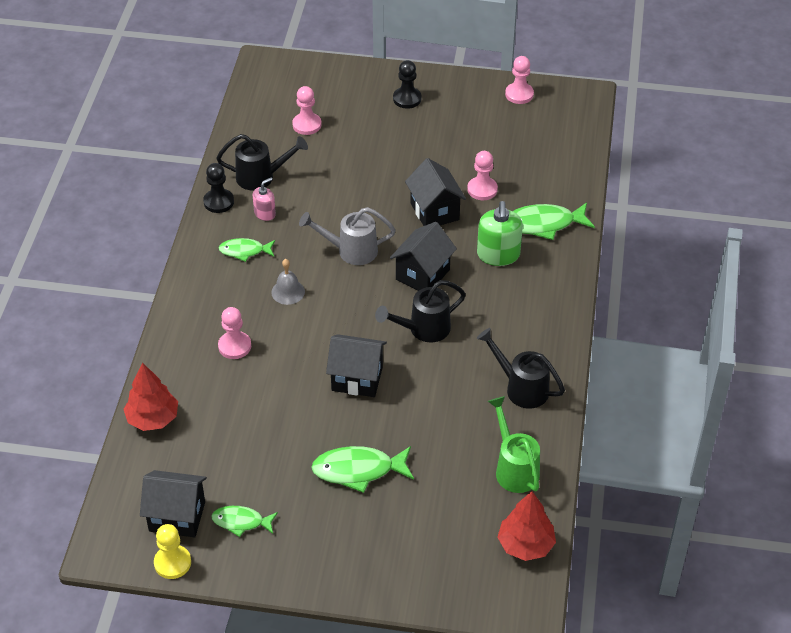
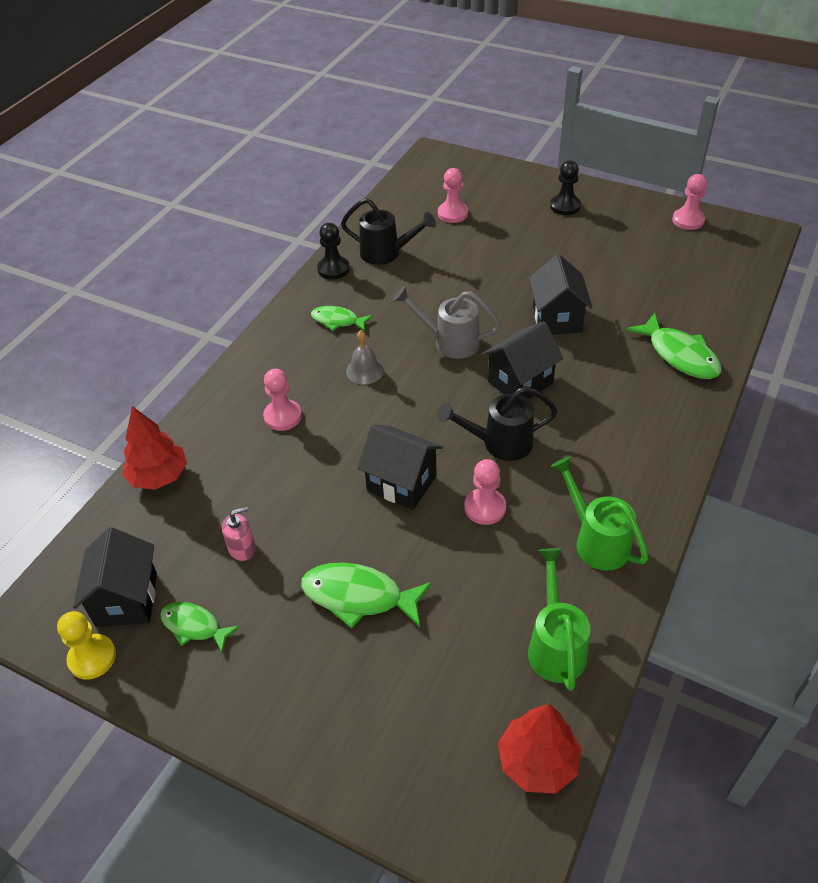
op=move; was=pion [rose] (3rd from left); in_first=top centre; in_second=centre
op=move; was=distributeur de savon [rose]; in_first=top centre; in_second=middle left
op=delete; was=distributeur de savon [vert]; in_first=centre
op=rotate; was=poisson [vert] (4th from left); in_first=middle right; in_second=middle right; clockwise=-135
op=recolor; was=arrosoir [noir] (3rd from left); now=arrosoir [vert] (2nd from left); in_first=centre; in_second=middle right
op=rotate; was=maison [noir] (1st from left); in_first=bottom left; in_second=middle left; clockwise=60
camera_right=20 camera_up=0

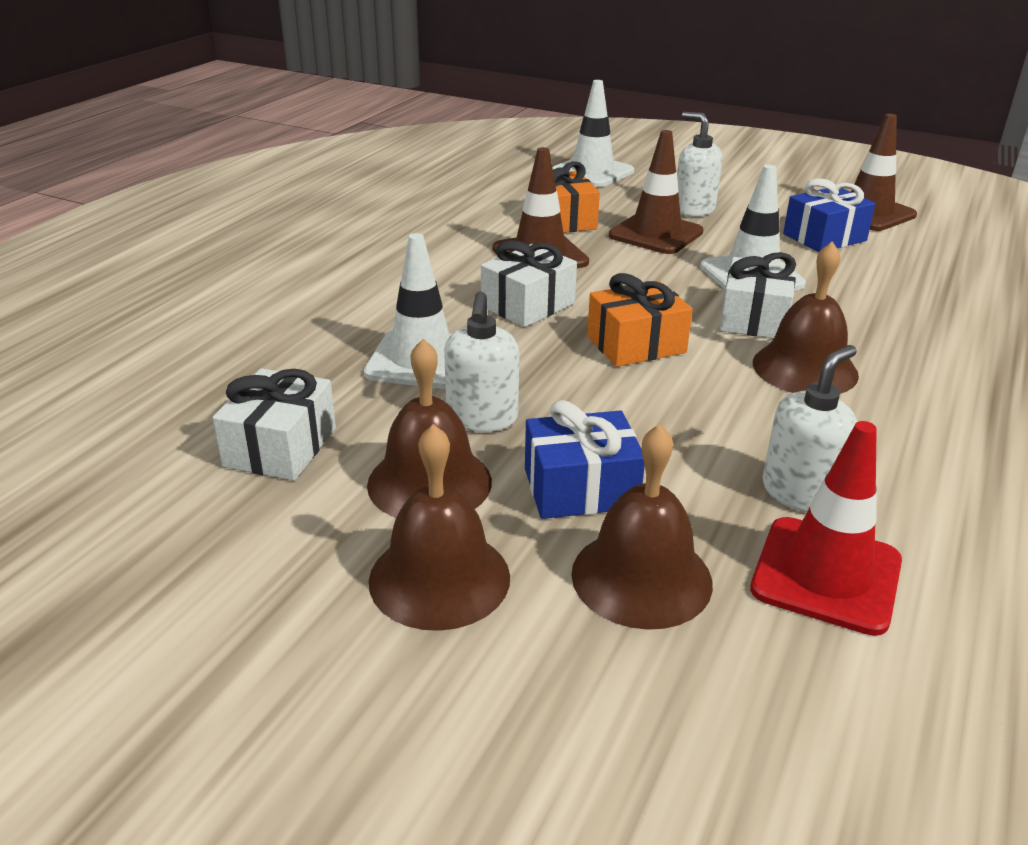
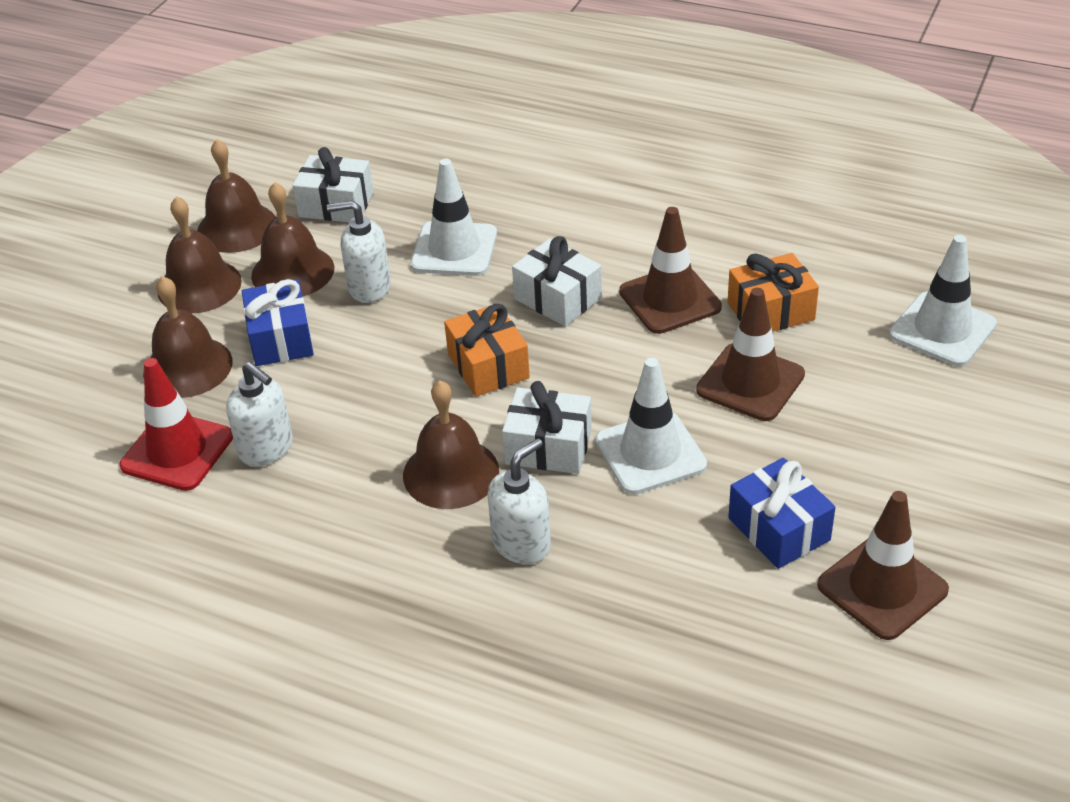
op=move; was=distributeur de savon [blanc] (2nd from left in the first image); now=distributeur de savon [blanc] (3rd from left); in_first=top right; in_second=centre
op=insert; now=cloche [marron] (3rd from left); in_second=top left
camera_right=90 camera_up=10

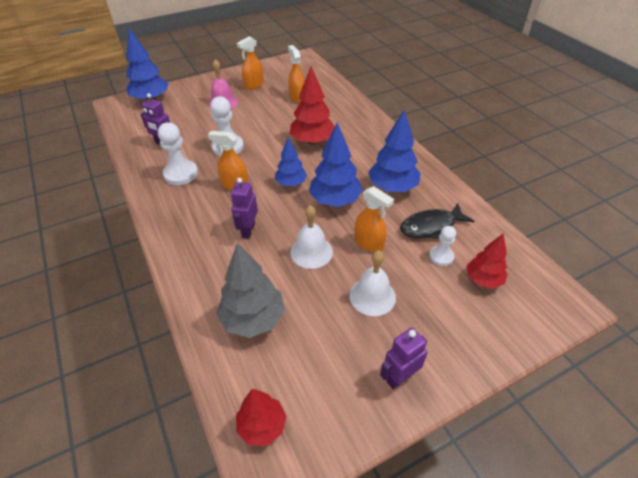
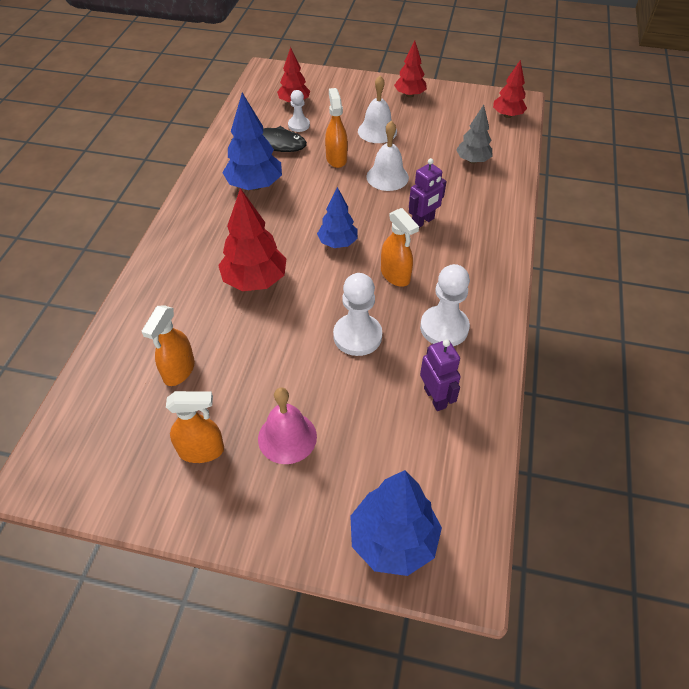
op=delete; was=arbre [bleu] (3rd from left); in_first=centre
op=resize; was=arbre [gris]; in_first=centre; in_second=top right; ratio=0.64
op=replace; was=robot [violet] (3rd from left); now=arbre [rouge] (3rd from left); in_first=bottom centre; in_second=top centre
camera_right=-140 camera_up=5

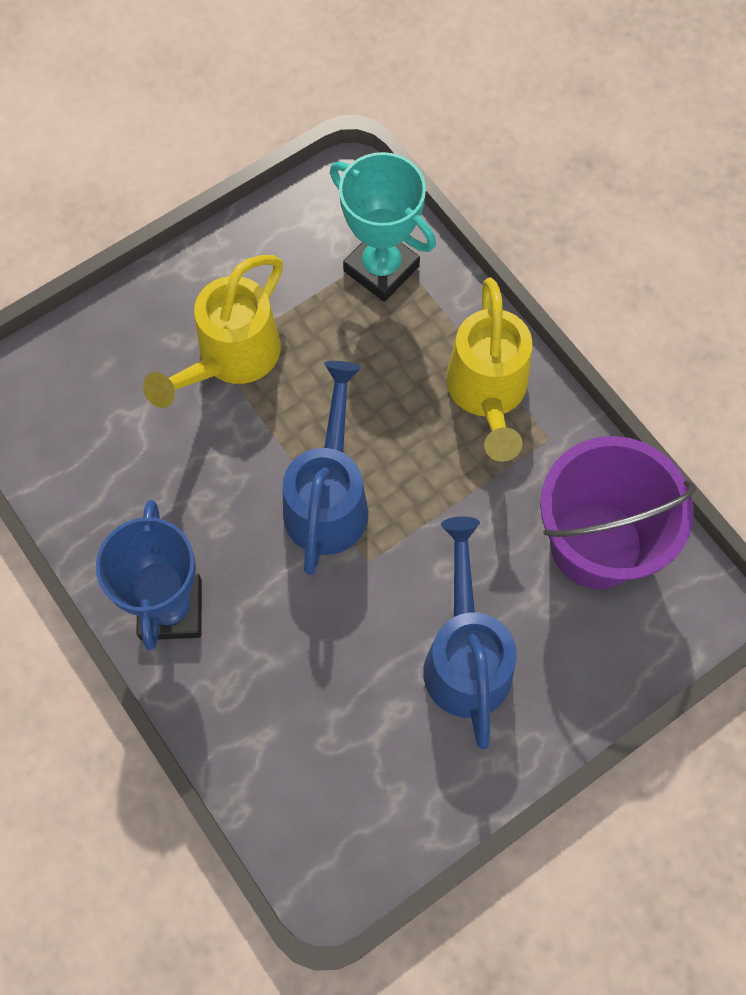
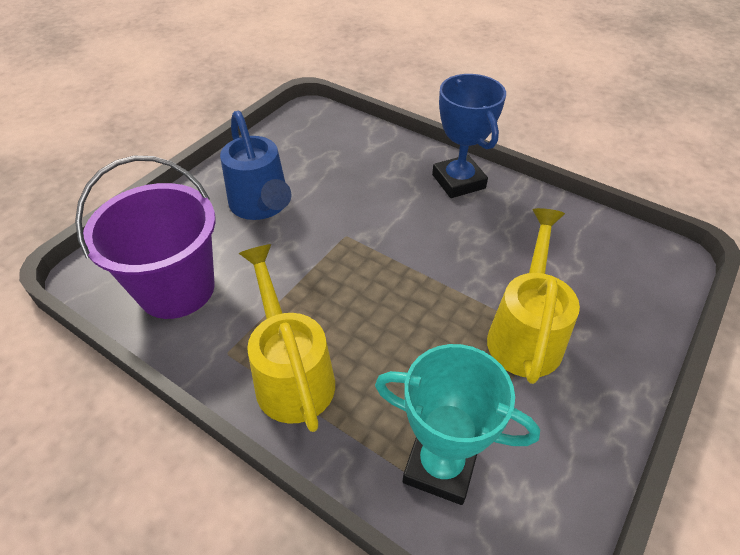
op=delete; was=arrosoir [bleu] (1st from left); in_first=centre
camera_right=160 camera_up=-20

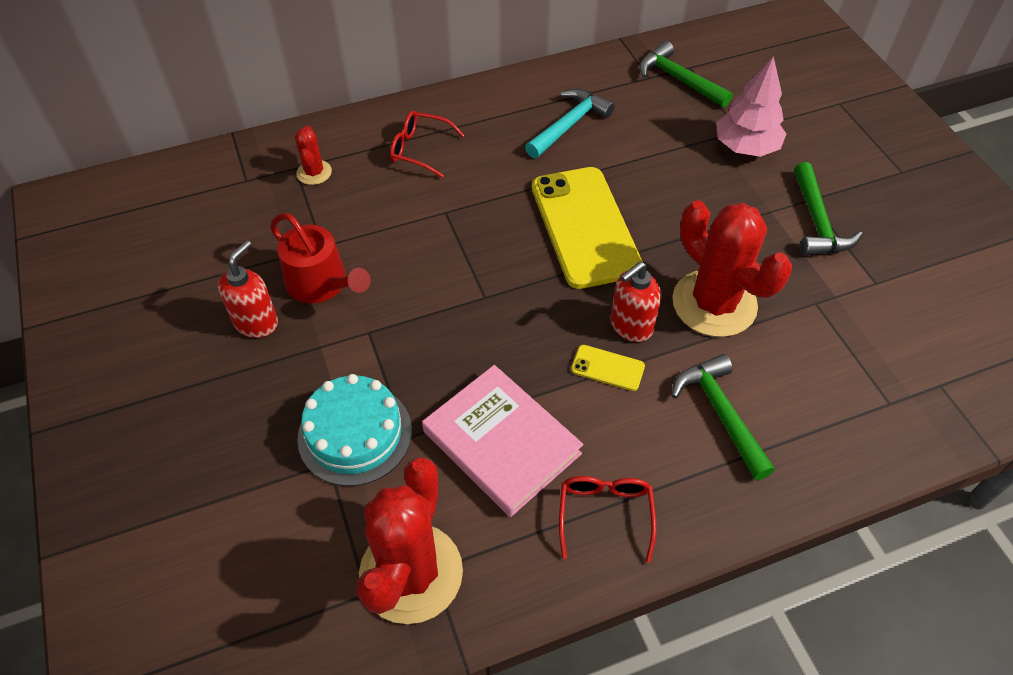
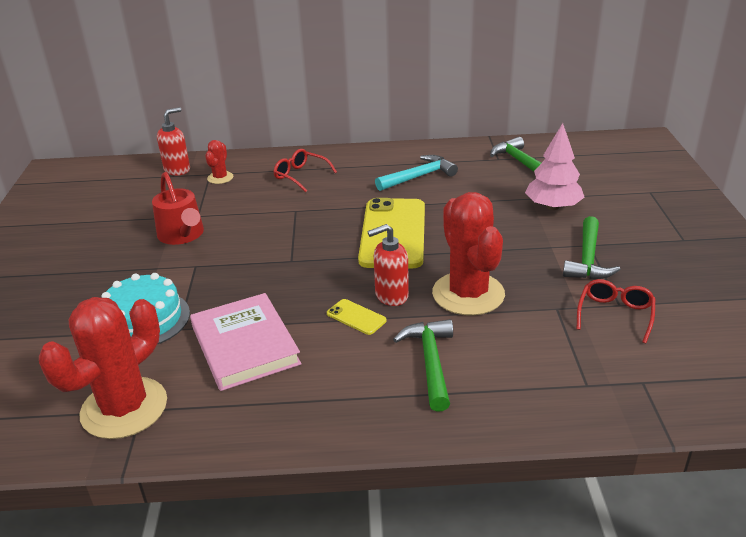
op=move; was=distributeur de savon [rouge] (1st from left); in_first=middle left; in_second=top left
op=move; was=lunettes [rouge] (2nd from left); in_first=bottom centre; in_second=middle right
camera_right=20 camera_up=-20

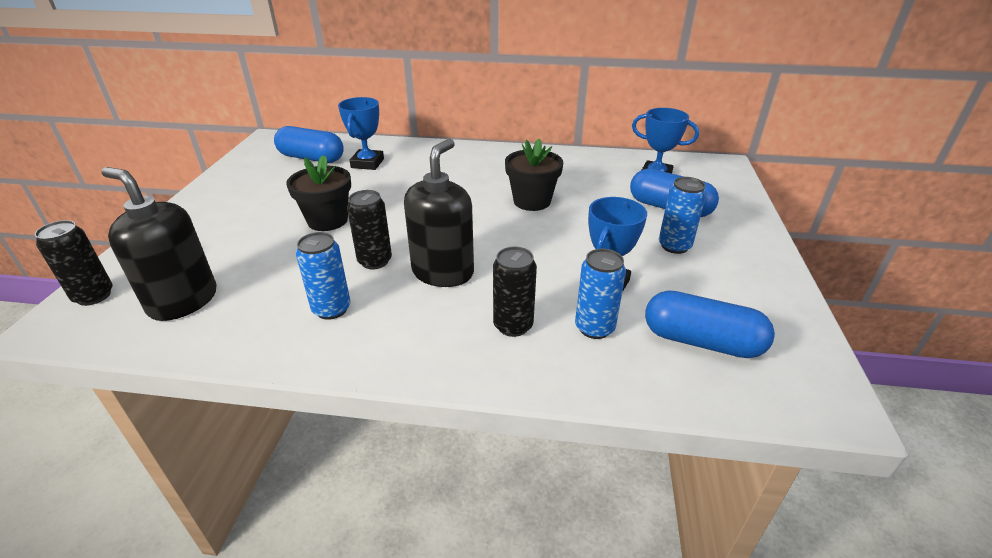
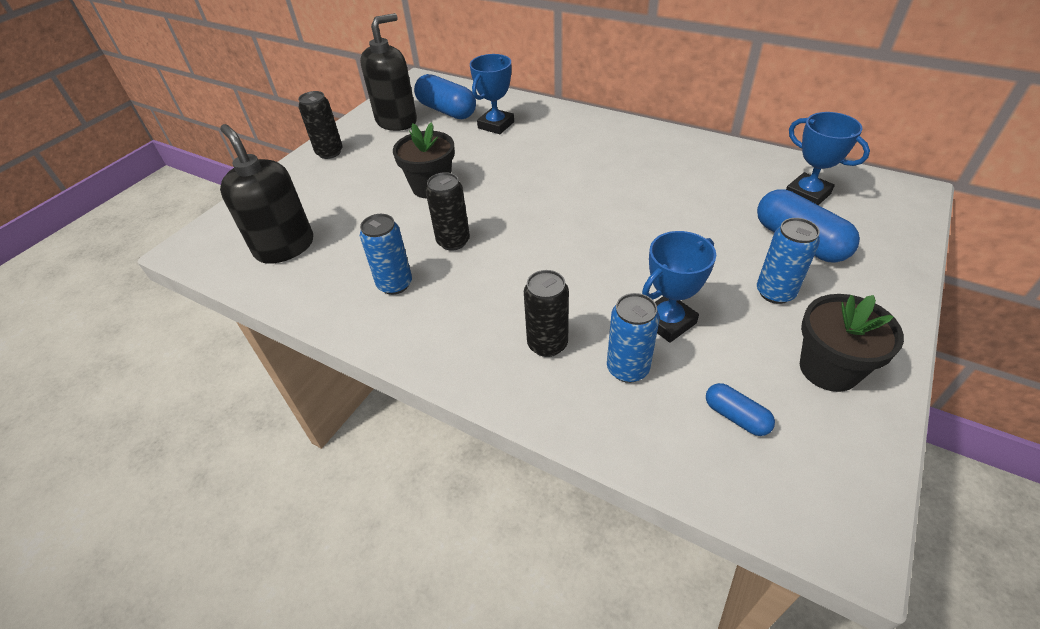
op=move; was=distributeur de savon [noir] (2nd from left); in_first=centre; in_second=top centre
op=move; was=pot de fleurs [noir] (2nd from left); in_first=top centre; in_second=middle right
op=move; was=canette [noir] (1st from left); in_first=middle left; in_second=top left
op=resize; was=gélule [bleu] (3rd from left in the first image); in_first=middle right; in_second=middle right; ratio=0.52
camera_right=25 camera_up=10

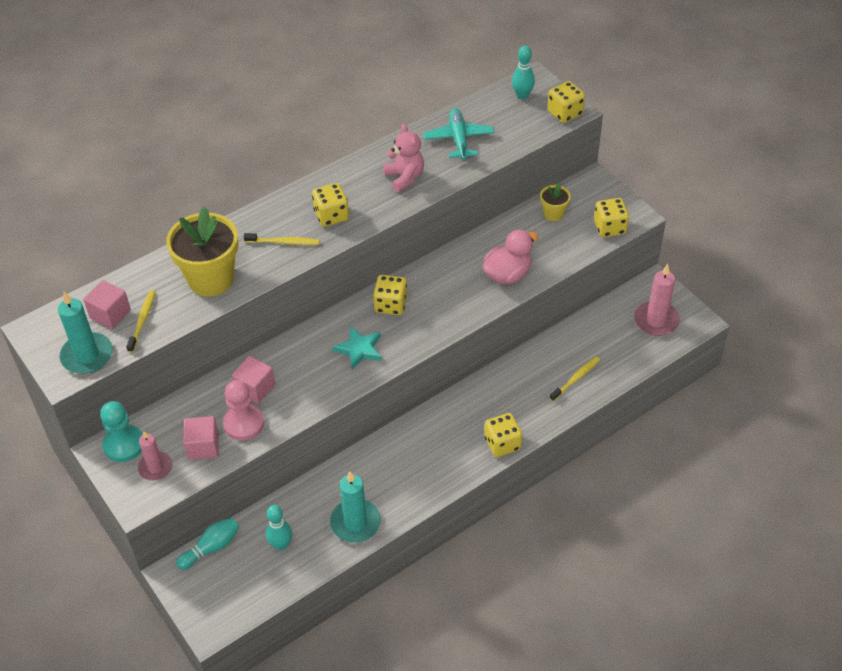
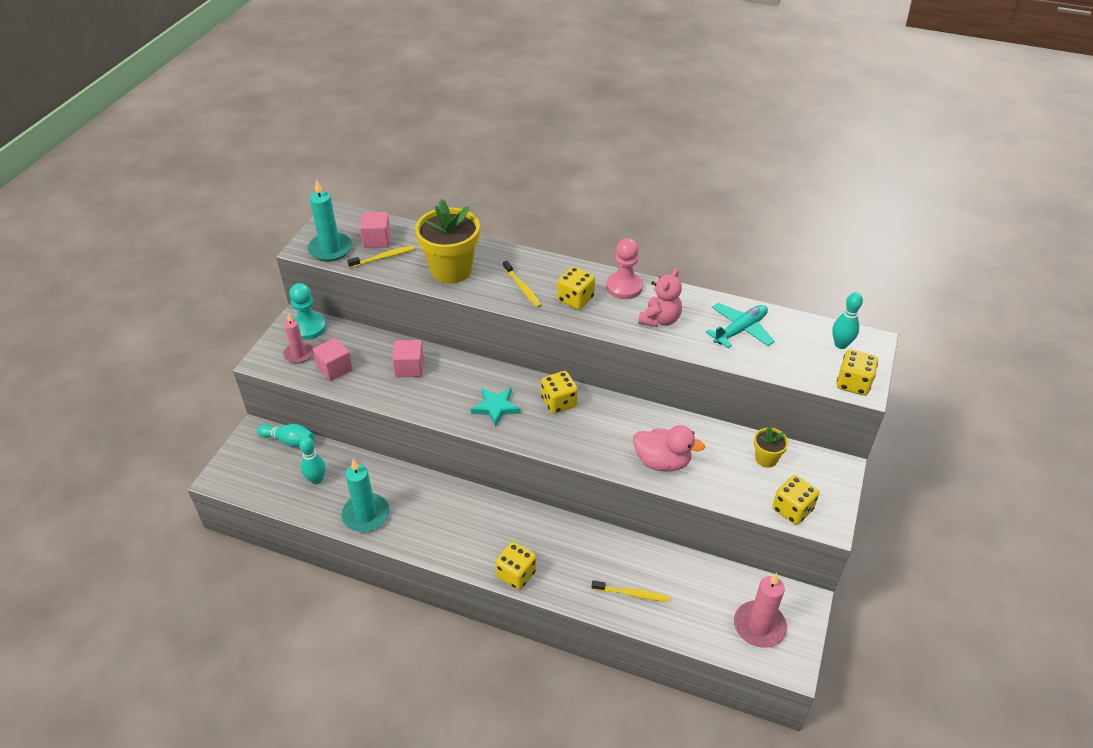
op=move; was=pion [rose]; in_first=middle left; in_second=centre
camera_right=55 camera_up=-5

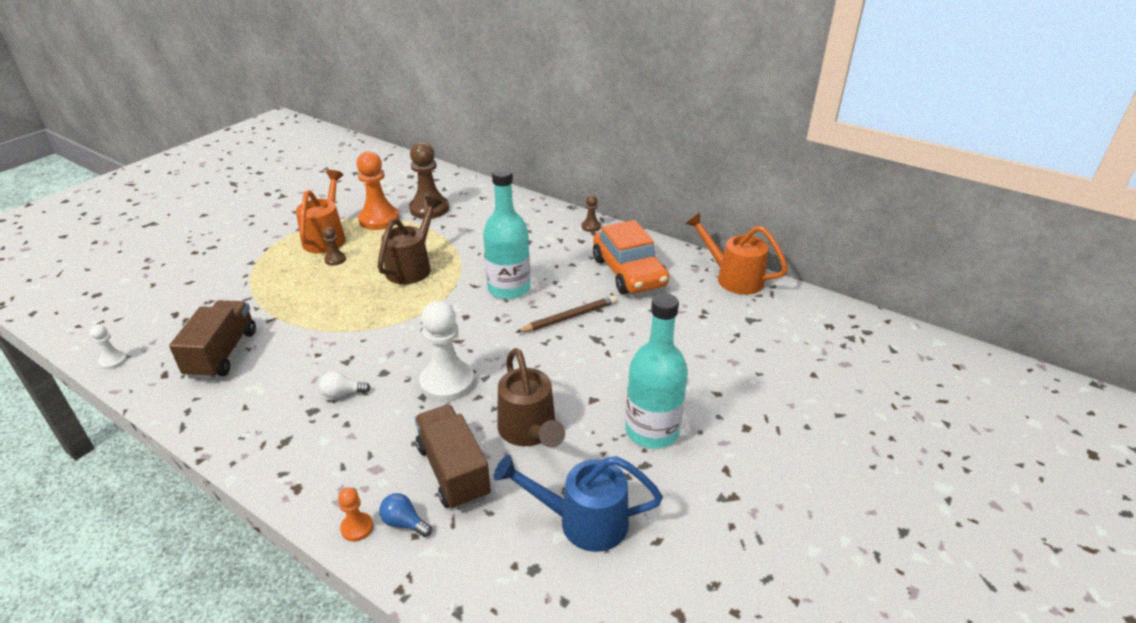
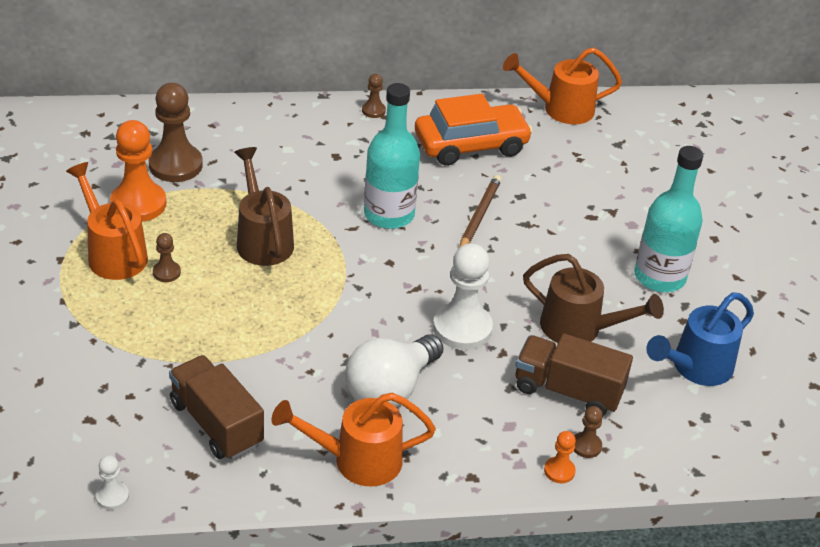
op=rotate; was=voiture [orange]; in_first=centre; in_second=top centre; clockwise=-45
op=resize; was=ampoule [blanc]; in_first=middle left; in_second=bottom centre; ratio=2.32
op=replace; was=ampoule [bleu]; now=pion [marron] (4th from left); in_first=bottom centre; in_second=bottom right
op=insert; now=arrosoir [orange] (2nd from left); in_second=bottom centre
camera_right=-45 camera_up=5

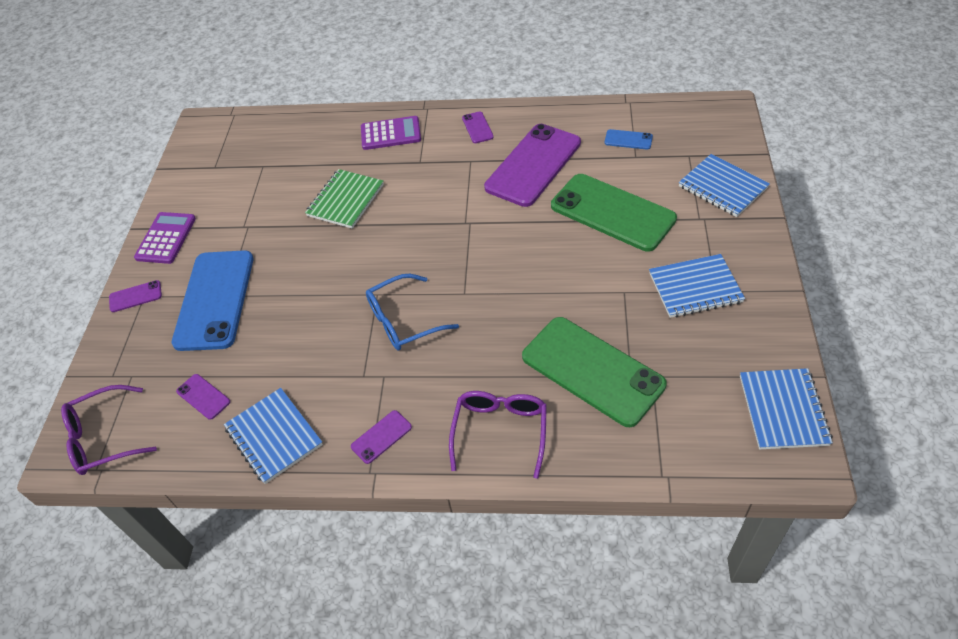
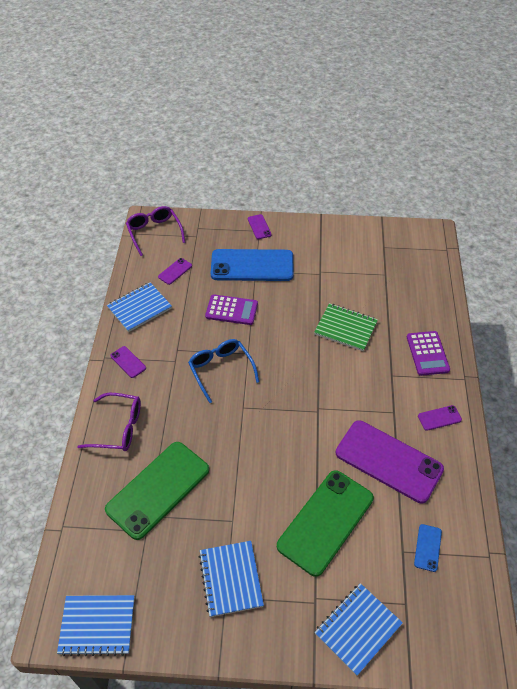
op=move; was=calculatrice [violet] (1st from left); in_first=middle left; in_second=centre
camera_right=85 camera_up=0

